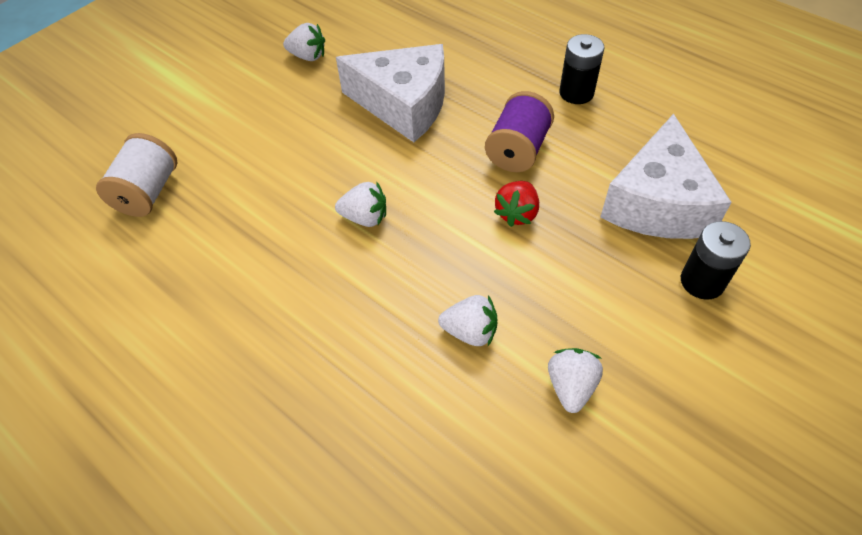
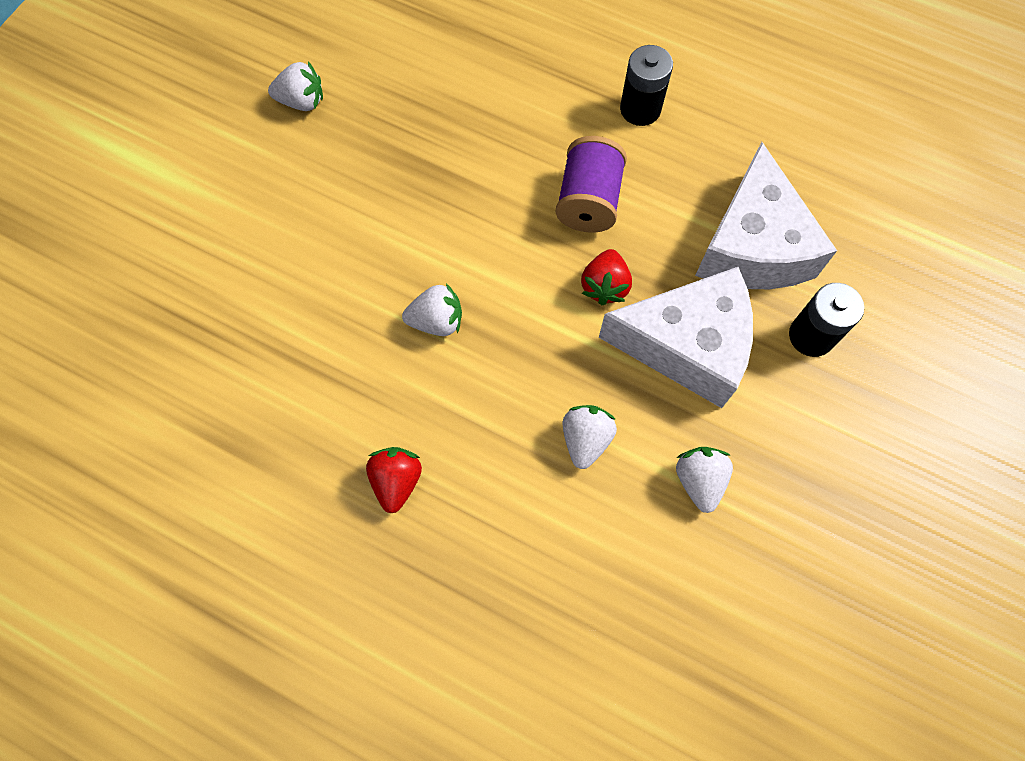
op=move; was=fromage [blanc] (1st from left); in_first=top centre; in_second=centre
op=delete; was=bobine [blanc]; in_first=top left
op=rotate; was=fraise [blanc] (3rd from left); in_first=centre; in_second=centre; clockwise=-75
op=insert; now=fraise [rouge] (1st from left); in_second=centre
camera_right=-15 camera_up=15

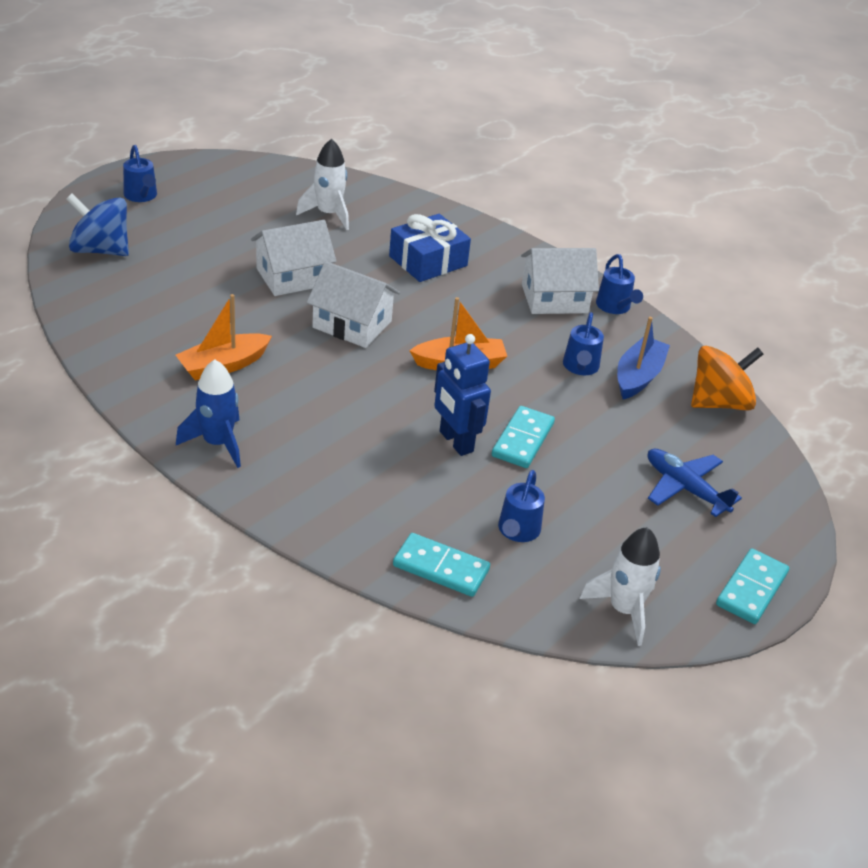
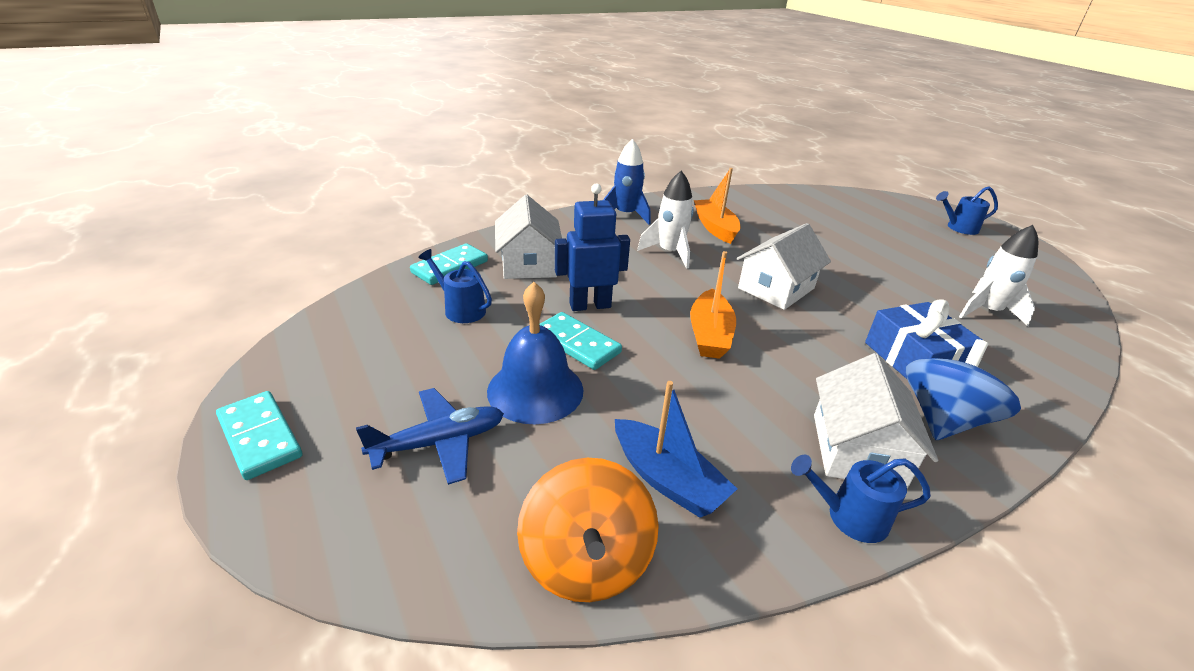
op=move; was=toupie [bleu]; in_first=top left; in_second=middle right
op=move; was=maison [blanc] (1st from left); in_first=top centre; in_second=centre
op=delete; was=arrosoir [bleu] (3rd from left); in_first=middle right
op=move; was=fusée [blanc] (2nd from left in the first image); now=fusée [blanc] (1st from left); in_first=bottom right; in_second=top centre
op=insert; now=cloche [bleu]; in_second=centre
camera_right=110 camera_up=-5

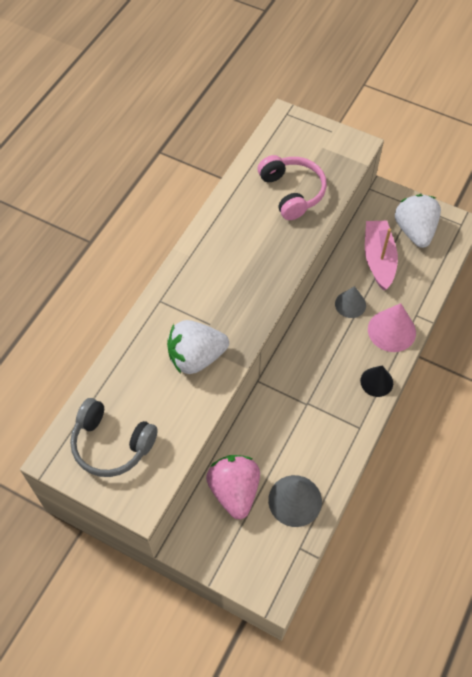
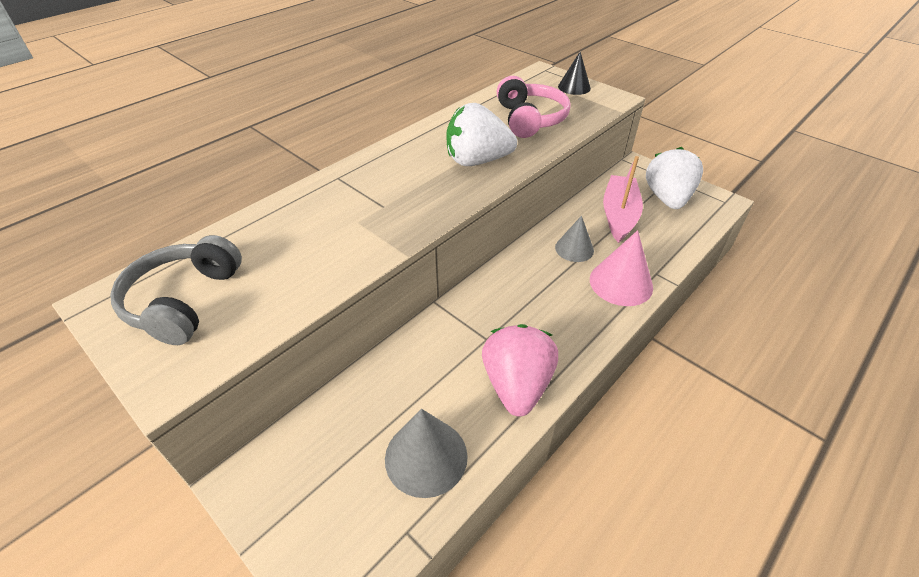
op=move; was=fraise [blanc] (1st from left); in_first=centre; in_second=top centre
op=move; was=cône [noir]; in_first=middle right; in_second=top centre
op=rotate; was=casque audio [gris]; in_first=middle left; in_second=middle left; clockwise=60
op=move; was=fraise [rose]; in_first=bottom centre; in_second=centre
camera_right=15 camera_up=-15

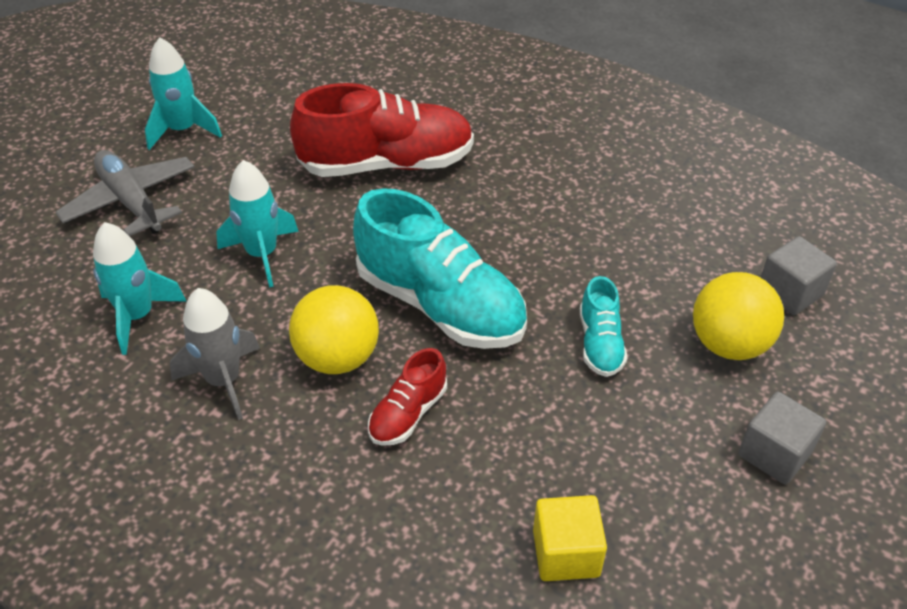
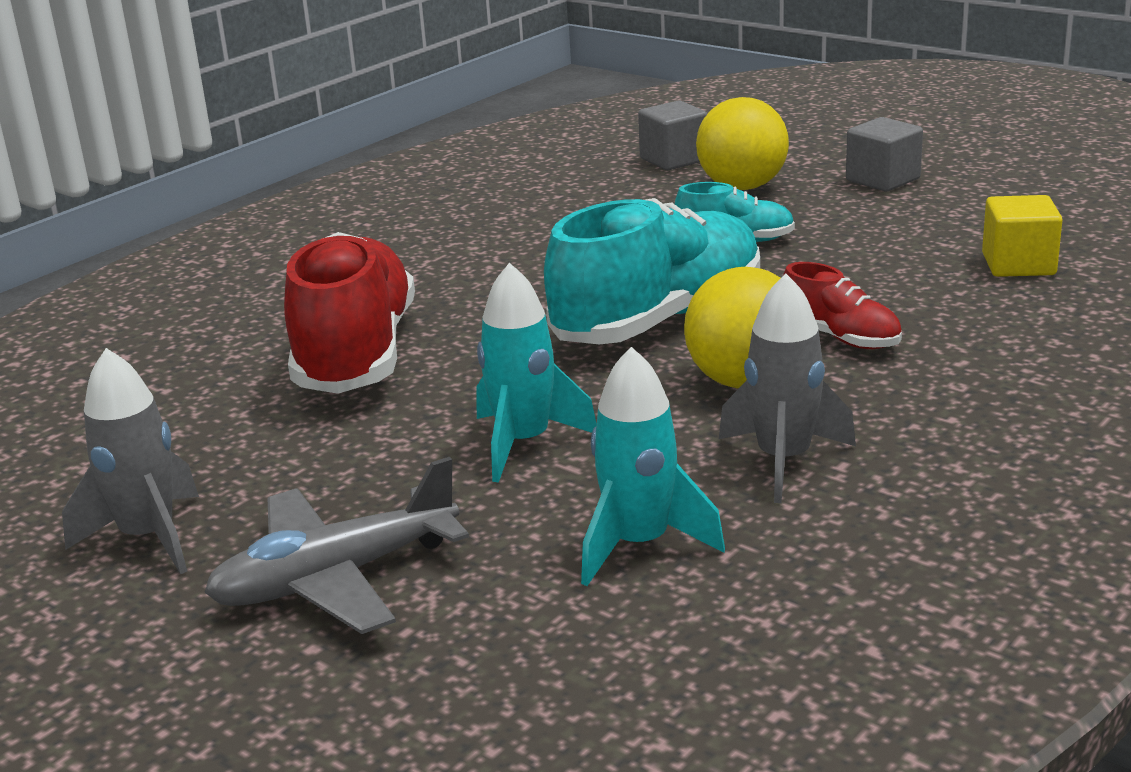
op=recolor; was=fusée [turquoise] (2nd from left); now=fusée [gris] (1st from left); in_first=top left; in_second=middle left
camera_right=-80 camera_up=-20

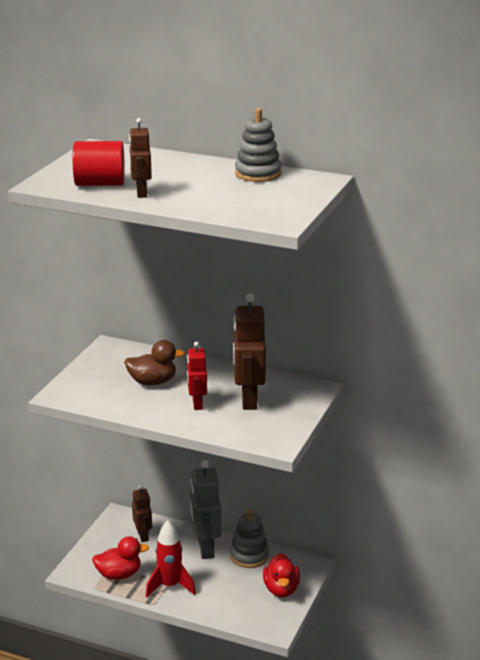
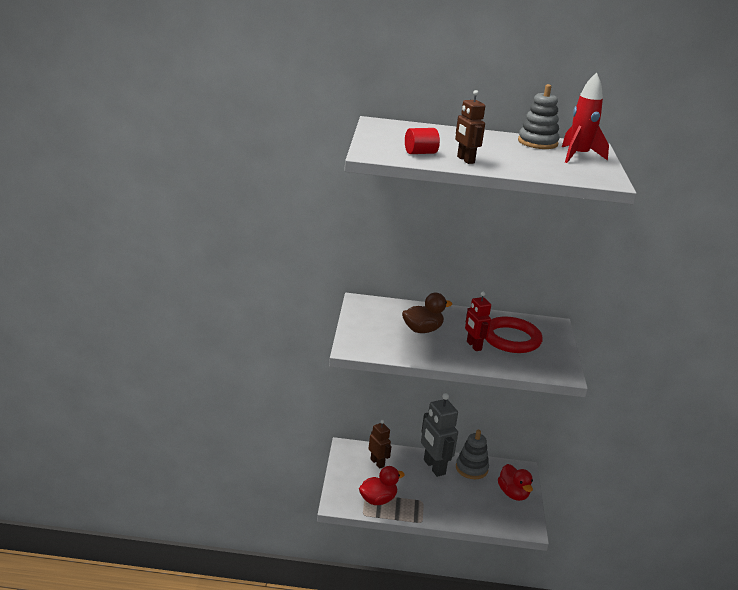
op=resize; was=cylindre [rouge]; in_first=top left; in_second=top centre; ratio=0.63
op=replace; was=robot [marron] (3rd from left); now=anneau [rouge]; in_first=centre; in_second=middle right
op=move; was=fusée [rouge]; in_first=bottom centre; in_second=top right
camera_right=-20 camera_up=0

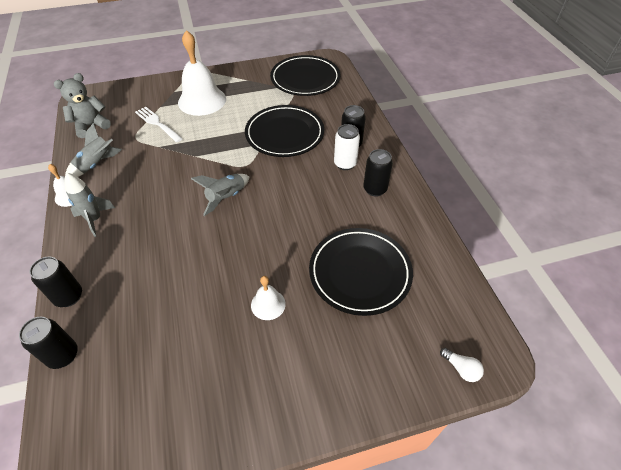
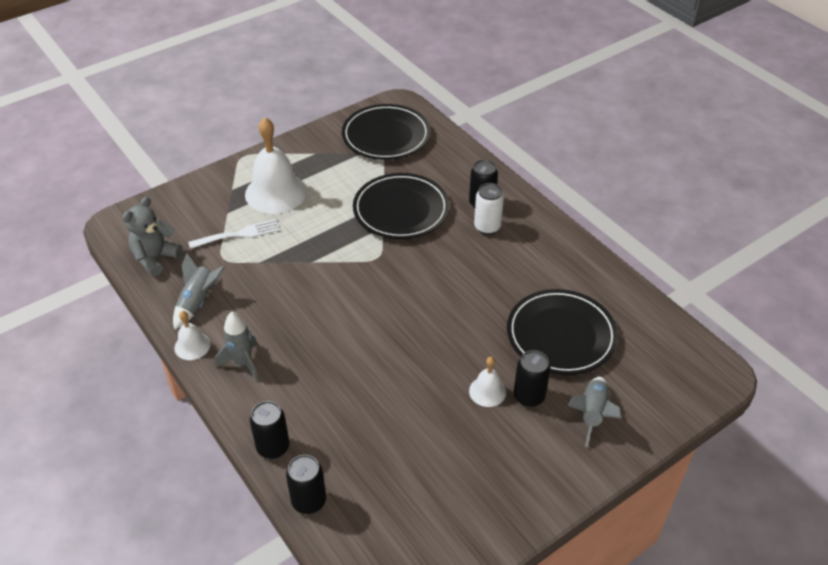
op=rotate; was=fourchette [blanc]; in_first=top left; in_second=middle left; clockwise=135
op=move; was=canette [noir] (4th from left); in_first=centre; in_second=bottom centre
op=move; was=fusée [gris] (3rd from left); in_first=centre; in_second=bottom right
op=delete; was=ampoule [blanc]; in_first=bottom right
camera_right=-20 camera_up=-5

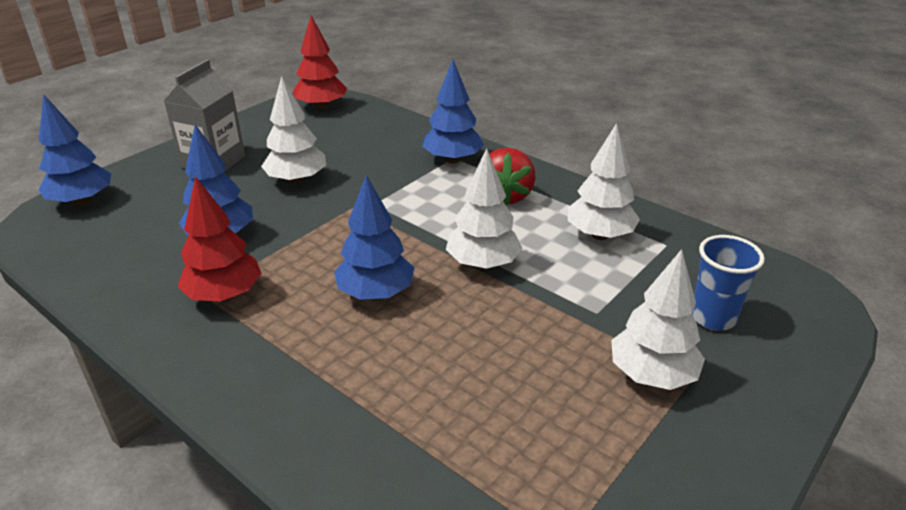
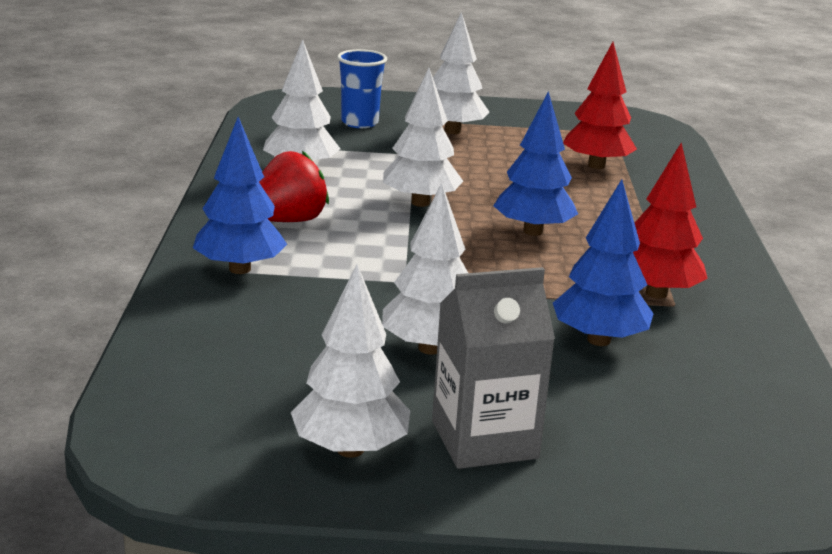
op=move; was=arbre [rouge] (2nd from left in the first image); now=arbre [rouge] (1st from left); in_first=top centre; in_second=top right
op=delete; was=arbre [bleu] (1st from left); in_first=top left
op=insert; now=arbre [blanc] (2nd from left); in_second=centre
camera_right=-130 camera_up=-10

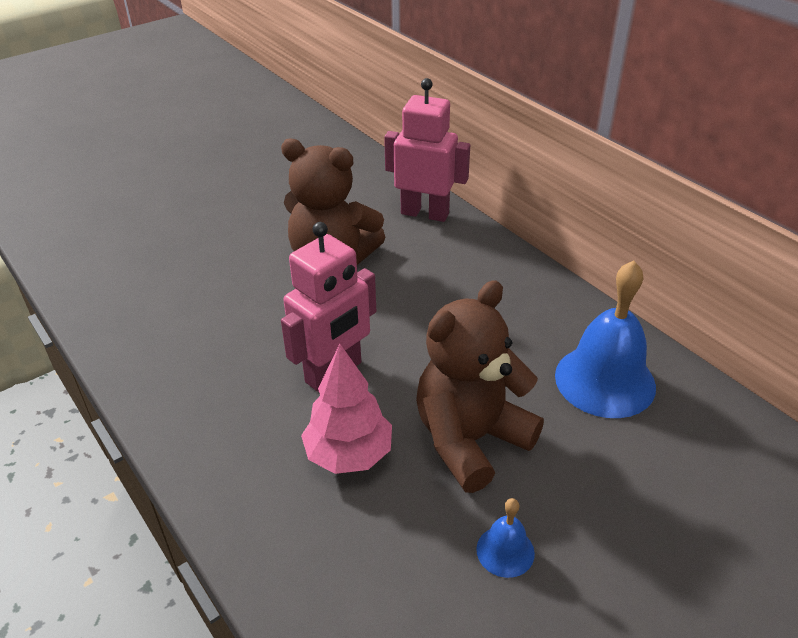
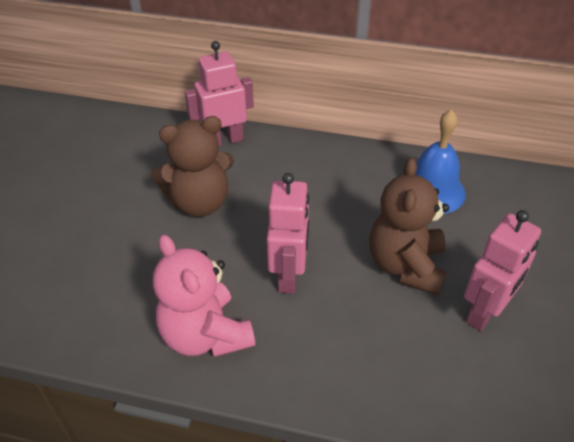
op=delete; was=arbre [rose]; in_first=centre
op=replace; was=cloche [bleu] (1st from left); now=robot [rose] (3rd from left); in_first=bottom centre; in_second=middle right
op=insert; now=ours en peluche [rose]; in_second=bottom centre
camera_right=-40 camera_up=5

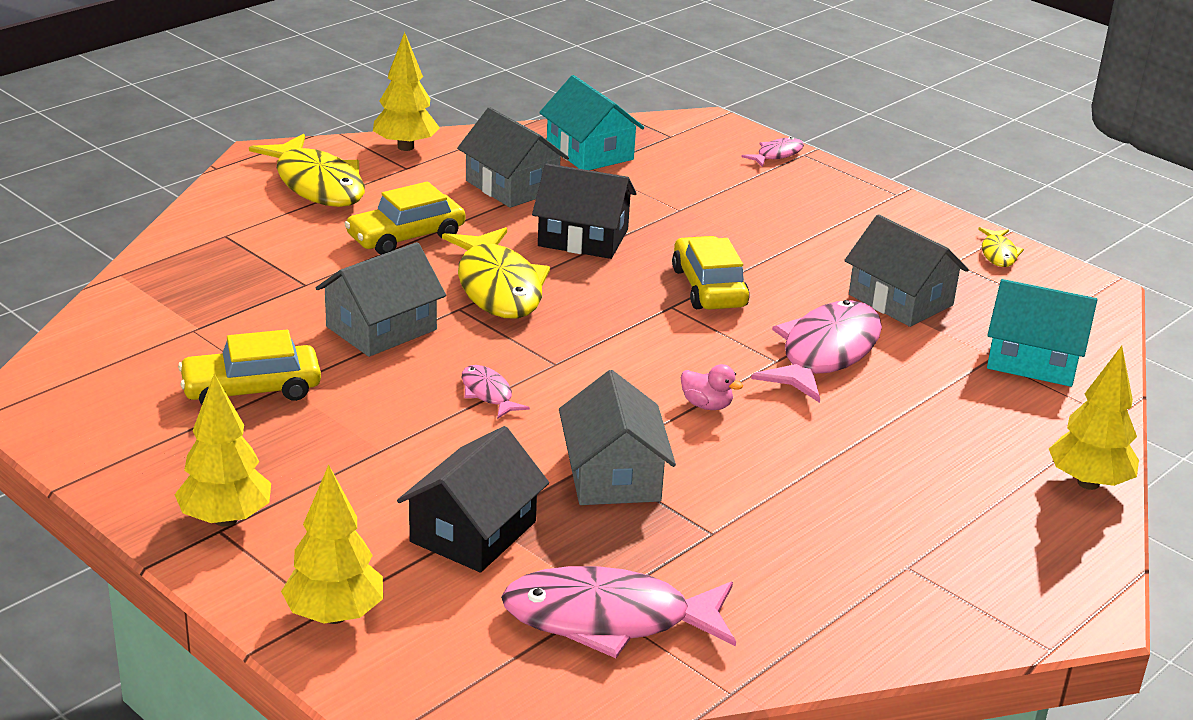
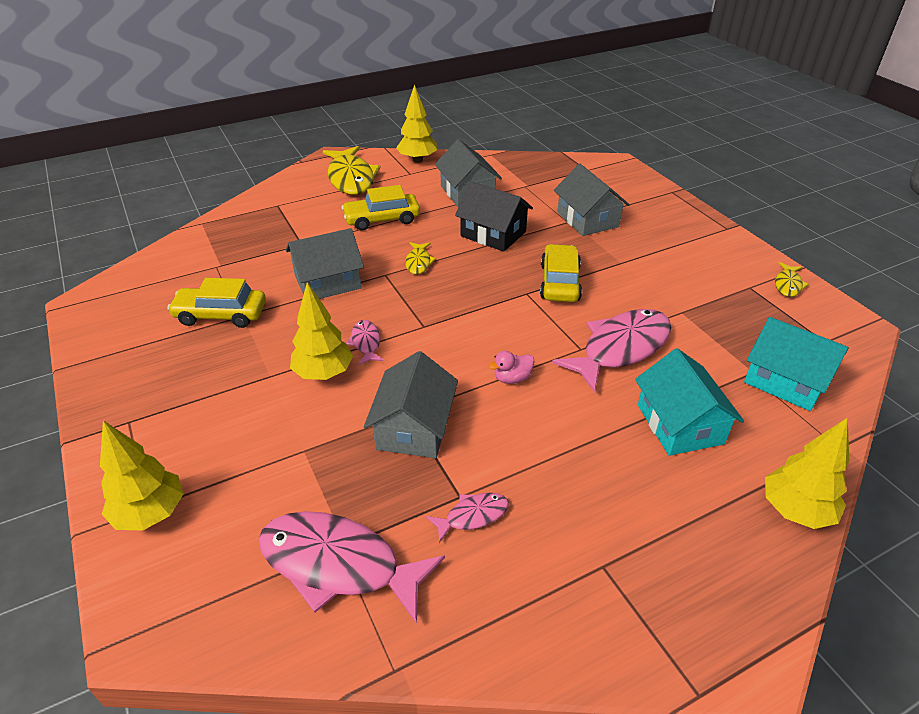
op=move; was=maison [turquoise] (1st from left); in_first=top centre; in_second=middle right
op=move; was=poisson [rose] (3rd from left); in_first=top centre; in_second=bottom centre
op=move; was=maison [gris] (4th from left); in_first=middle right; in_second=top centre
op=resize; was=poisson [jaune] (2nd from left); in_first=centre; in_second=centre; ratio=0.47
op=rotate; was=canard [rose]; in_first=centre; in_second=centre; clockwise=105
op=move; was=arbre [jaune] (1st from left in the first image); now=arbre [jaune] (2nd from left); in_first=middle left; in_second=centre
op=delete; was=maison [noir] (1st from left); in_first=bottom centre
camera_right=20 camera_up=10

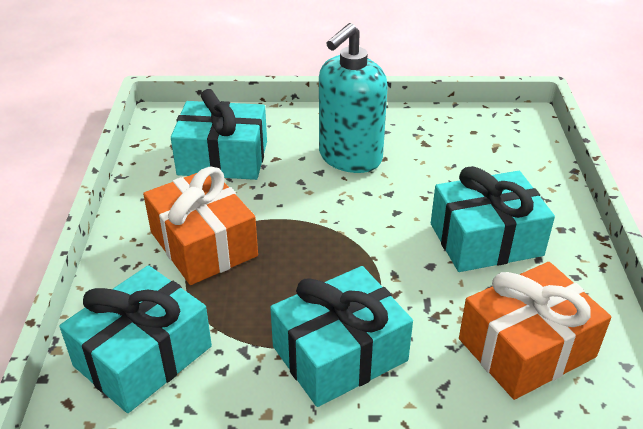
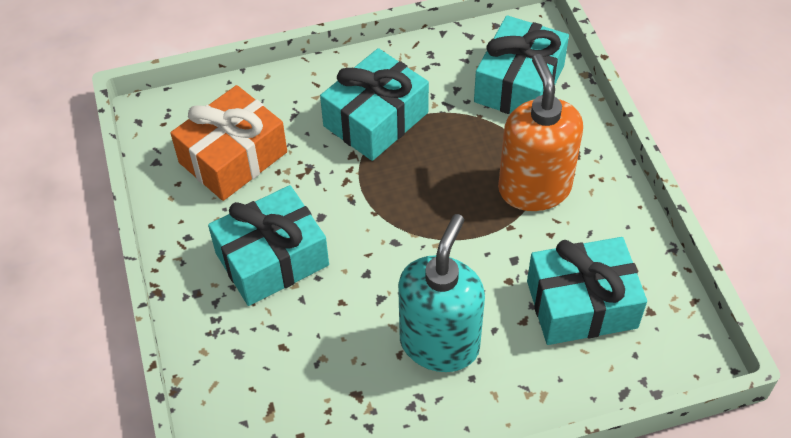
op=replace; was=cadeau [orange] (1st from left); now=distributeur de savon [orange]; in_first=middle left; in_second=top right
camera_right=165 camera_up=15

